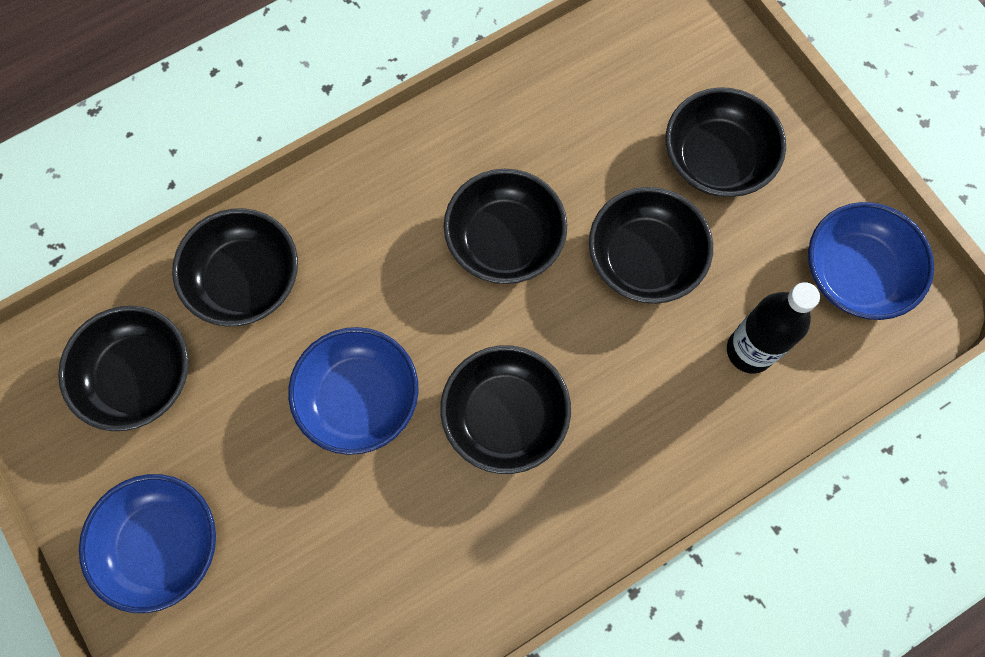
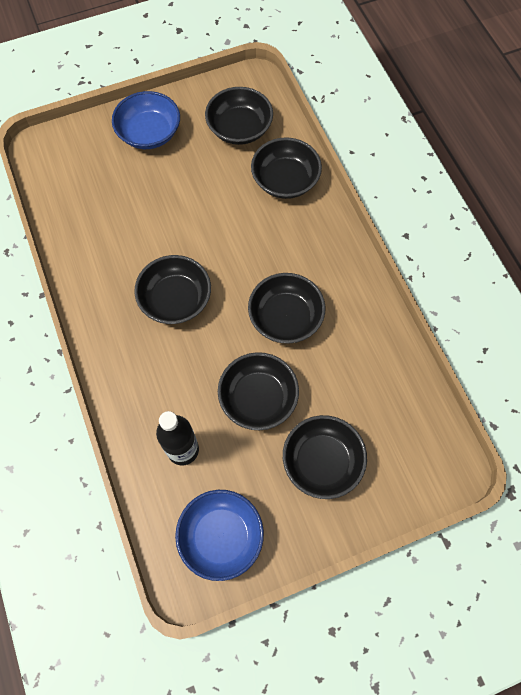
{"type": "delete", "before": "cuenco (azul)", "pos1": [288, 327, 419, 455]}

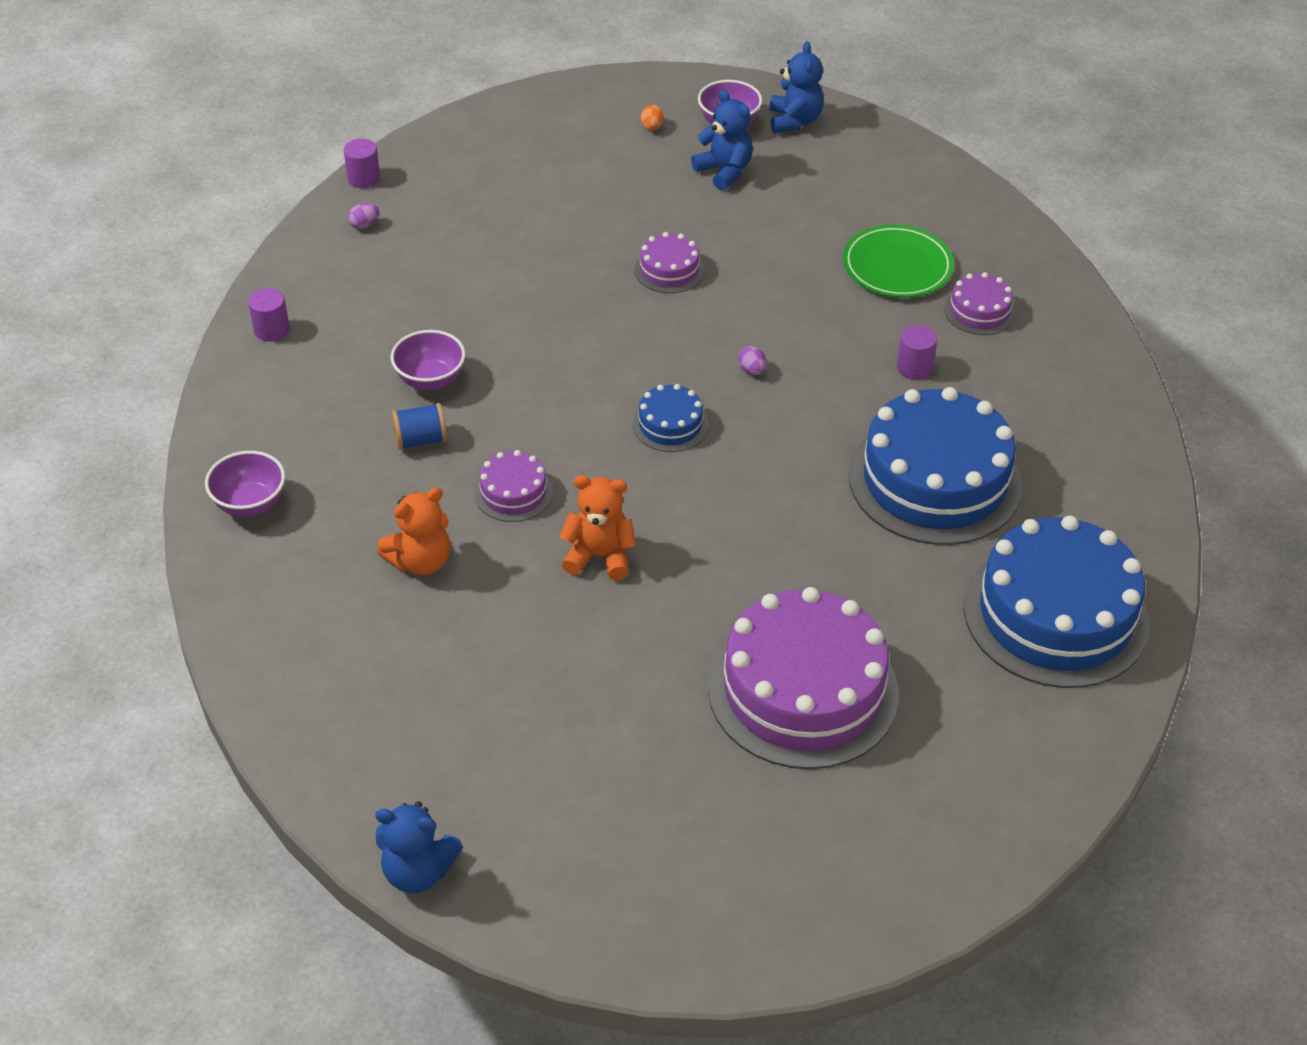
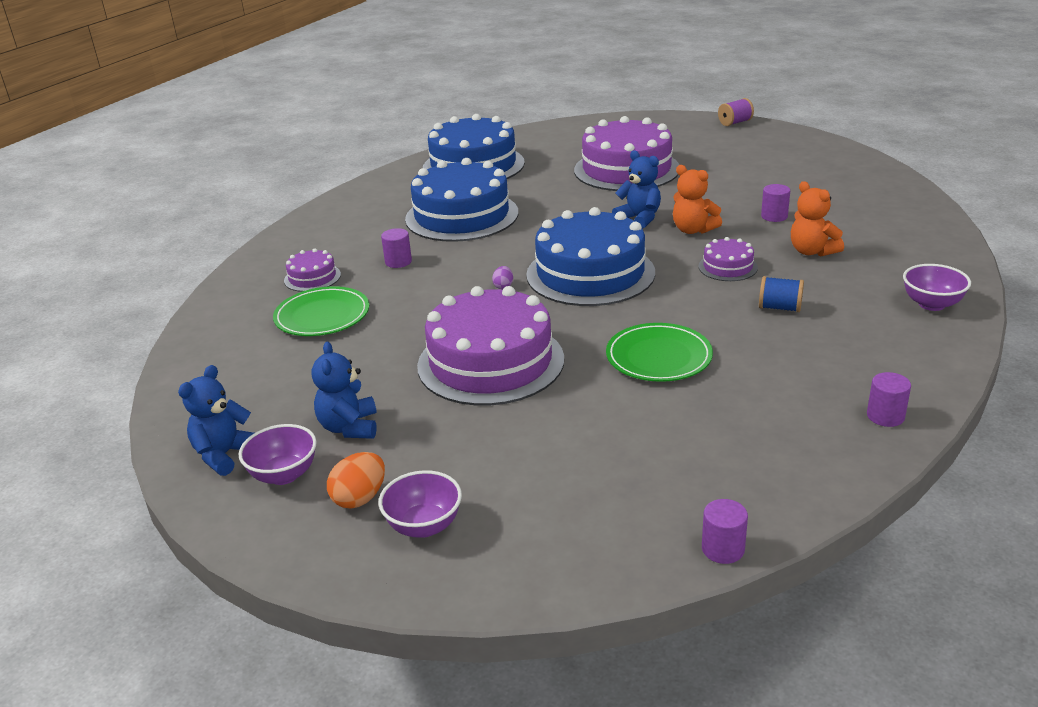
{"type": "resize", "before": "huevo (naranja)", "pos1": [641, 105, 664, 130], "pos2": [327, 452, 385, 509], "scale": 1.74}
{"type": "move", "before": "cuenco (morado)", "pos1": [391, 330, 465, 390], "pos2": [378, 470, 462, 538]}
{"type": "resize", "before": "tarta (morado)", "pos1": [634, 232, 704, 293], "pos2": [417, 286, 564, 406], "scale": 2.22}
{"type": "resize", "before": "tarta (azul)", "pos1": [633, 384, 709, 452], "pos2": [526, 207, 655, 306], "scale": 2.22}
{"type": "insert", "after": "plato (verde)", "pos2": [606, 323, 713, 382]}
{"type": "move", "before": "osito (azul)", "pos1": [375, 802, 463, 893], "pos2": [612, 150, 661, 229]}
{"type": "insert", "after": "carrete (morado)", "pos2": [718, 98, 754, 126]}
{"type": "insert", "after": "cilindro (morado)", "pos2": [761, 184, 790, 222]}
{"type": "rotate", "before": "osito (naranja)", "pos1": [378, 487, 450, 575], "pos2": [791, 181, 844, 257], "turn": -120}
{"type": "delete", "before": "huevo (morado)", "pos1": [348, 203, 379, 229]}

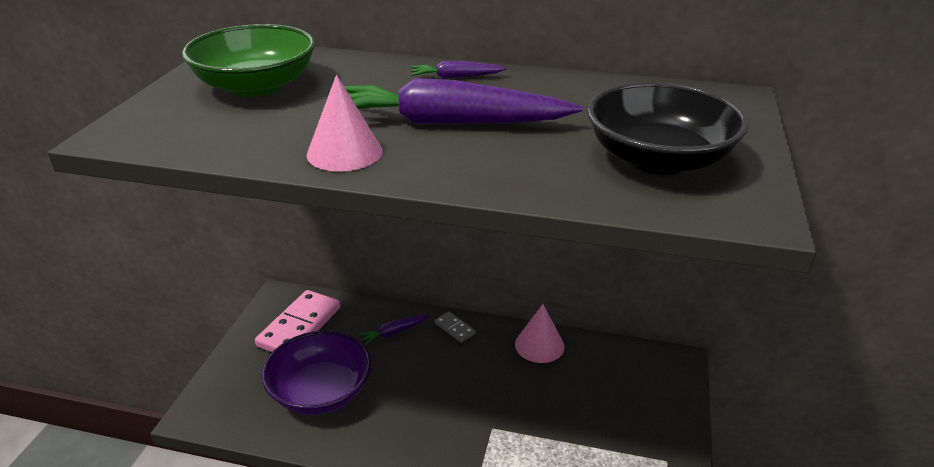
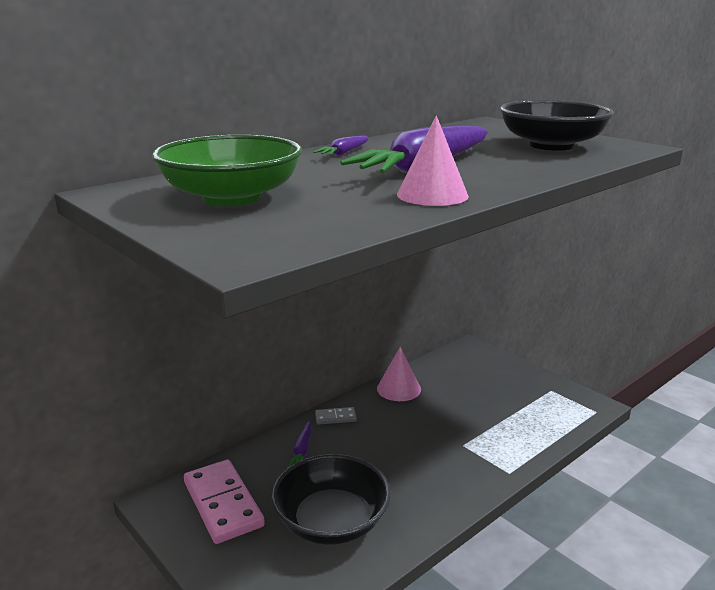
{"type": "recolor", "before": "cuenco (morado)", "after": "cuenco (negro)", "pos1": [262, 330, 371, 415], "pos2": [271, 454, 391, 545]}

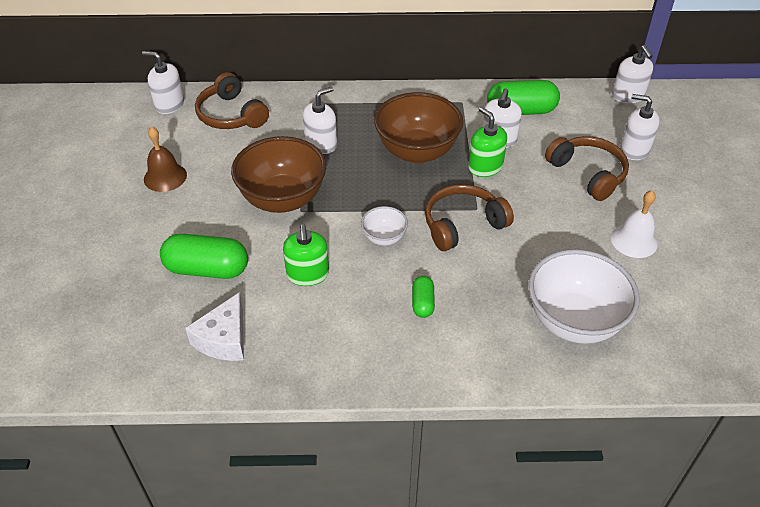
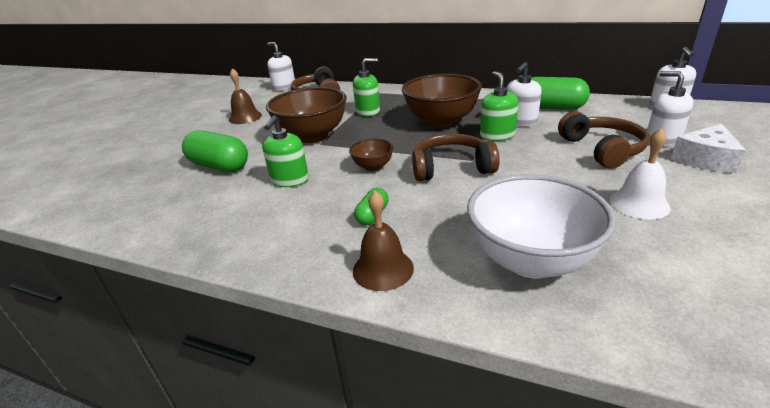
{"type": "recolor", "before": "cuenco (blanco)", "after": "cuenco (marrón)", "pos1": [361, 206, 408, 245], "pos2": [349, 139, 394, 171]}
{"type": "recolor", "before": "dispensador de jabón (blanco)", "after": "dispensador de jabón (verde)", "pos1": [303, 86, 337, 154], "pos2": [353, 58, 380, 116]}
{"type": "insert", "after": "campana (marrón)", "pos2": [353, 191, 414, 291]}
{"type": "move", "before": "queso (blanco)", "pos1": [185, 292, 244, 361], "pos2": [671, 124, 746, 173]}

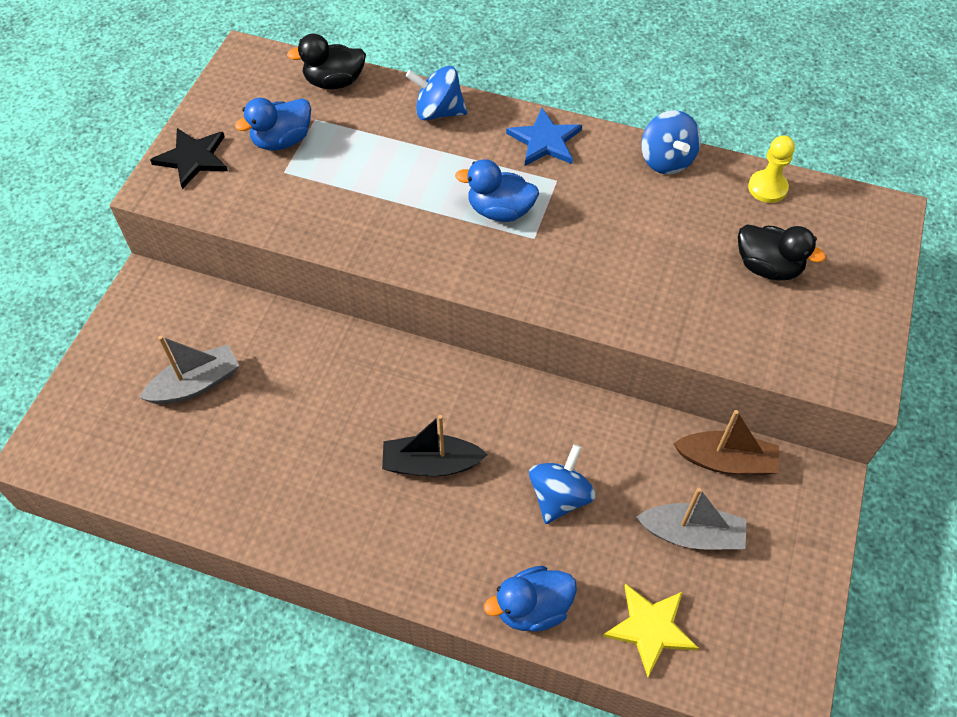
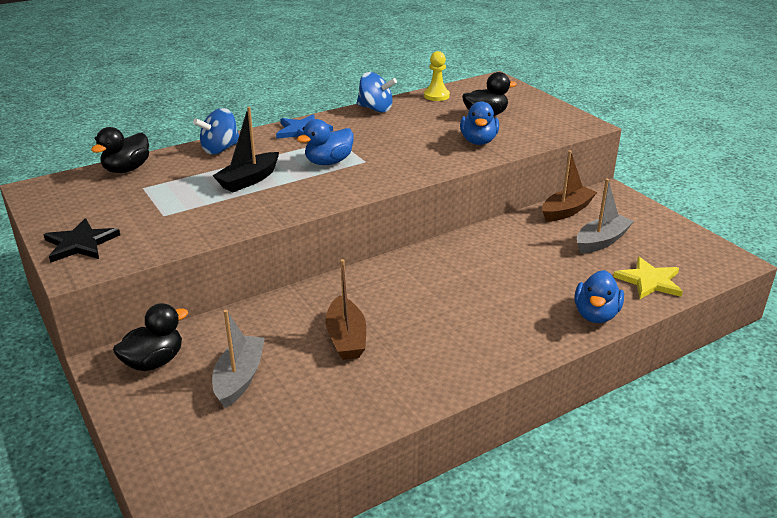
{"type": "insert", "after": "pato (negro)", "pos2": [113, 303, 188, 371]}
{"type": "move", "before": "barco (negro)", "pos1": [382, 415, 488, 477], "pos2": [212, 107, 279, 192]}
{"type": "insert", "after": "barco (marrón)", "pos2": [325, 259, 366, 360]}
{"type": "move", "before": "pato (azul)", "pos1": [235, 98, 311, 151], "pos2": [460, 101, 499, 145]}
{"type": "delete", "before": "peonza (azul)", "pos1": [529, 444, 596, 524]}

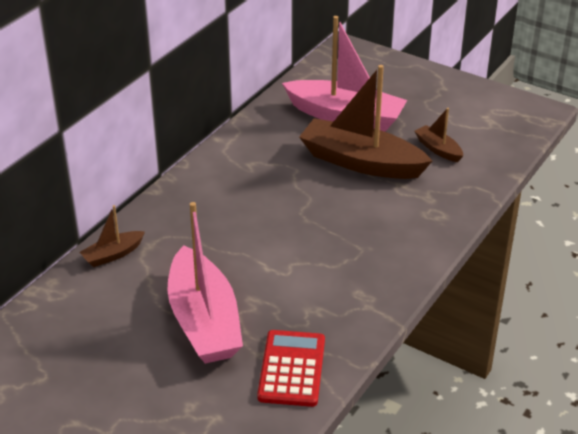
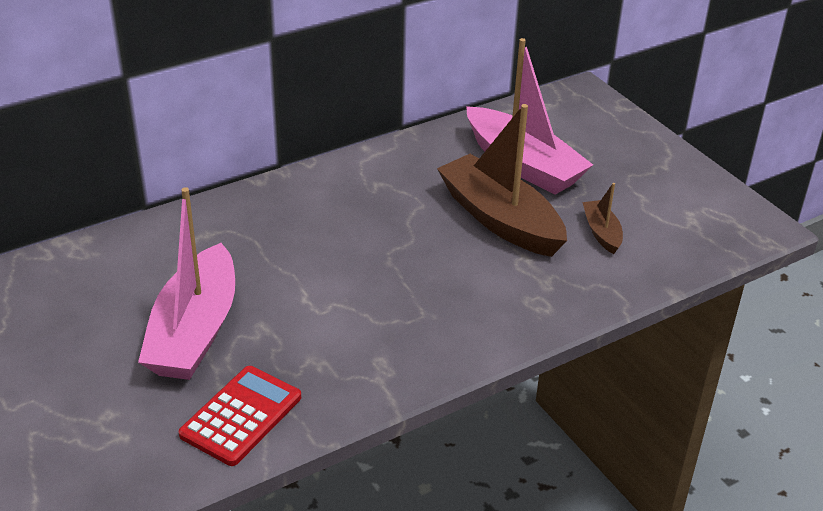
{"type": "delete", "before": "barco (marrón)", "pos1": [80, 205, 145, 267]}

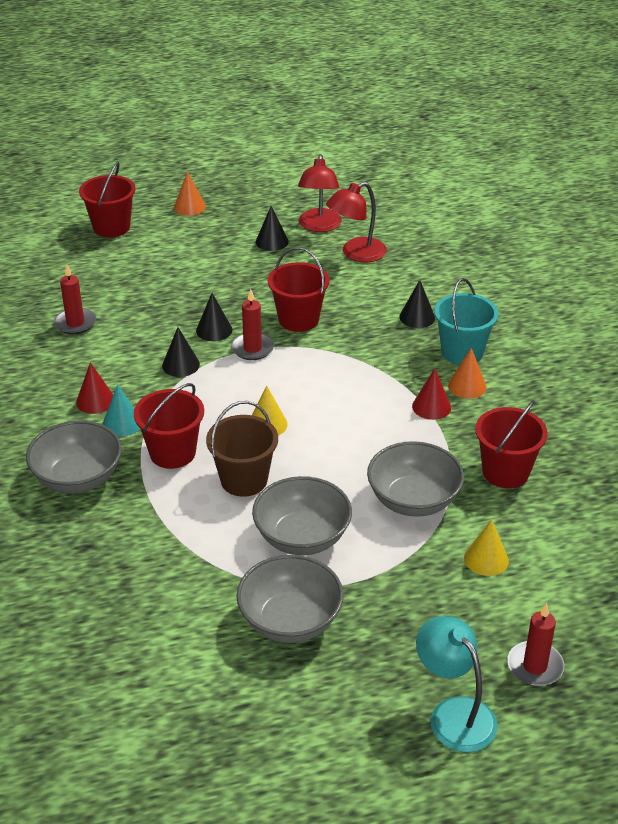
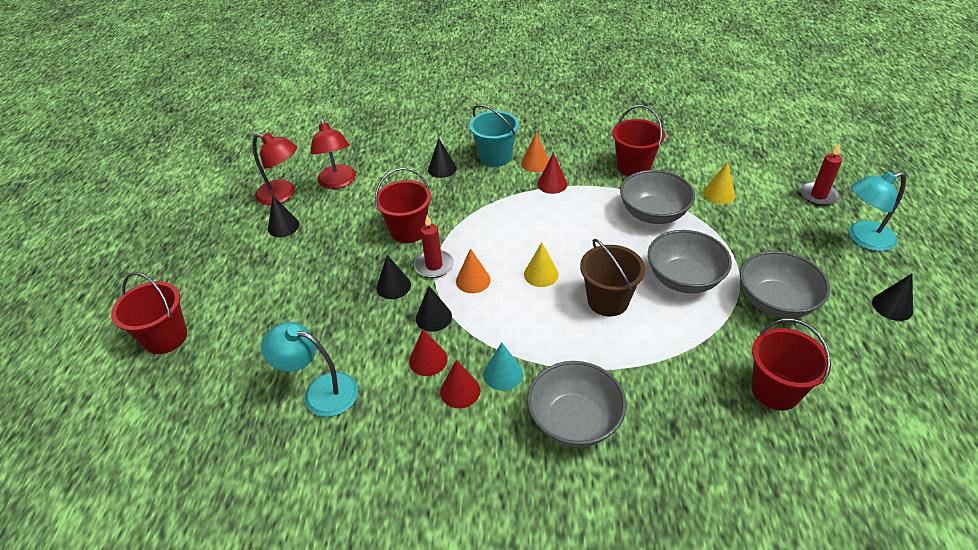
{"type": "replace", "before": "vela (rojo)", "after": "lámpara (turquesa)", "pos1": [54, 265, 96, 334], "pos2": [261, 322, 358, 417]}
{"type": "insert", "after": "cono (rojo)", "pos2": [409, 329, 448, 376]}
{"type": "move", "before": "cono (naranja)", "pos1": [174, 171, 206, 216], "pos2": [456, 248, 491, 293]}
{"type": "move", "before": "balde (rojo)", "pos1": [134, 383, 204, 469], "pos2": [751, 319, 831, 411]}
{"type": "insert", "after": "cono (negro)", "pos2": [872, 274, 913, 321]}

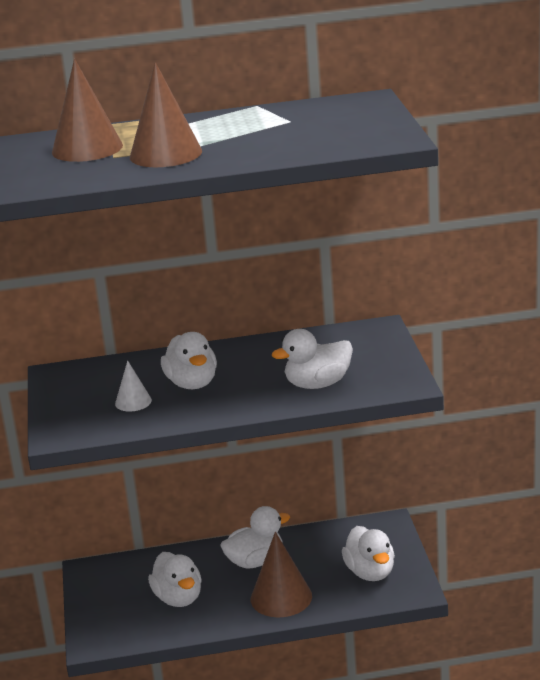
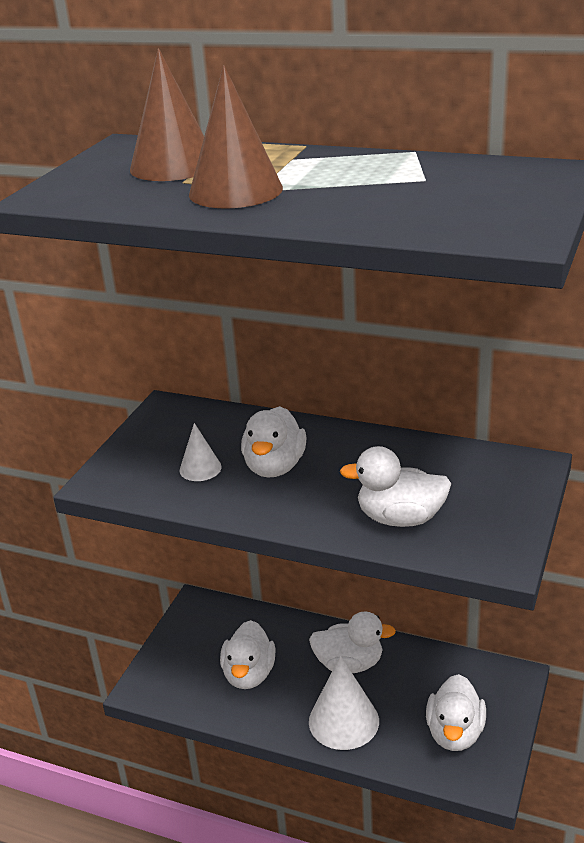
{"type": "recolor", "before": "cono (marrón)", "after": "cono (blanco)", "pos1": [251, 532, 312, 617], "pos2": [309, 656, 379, 750]}

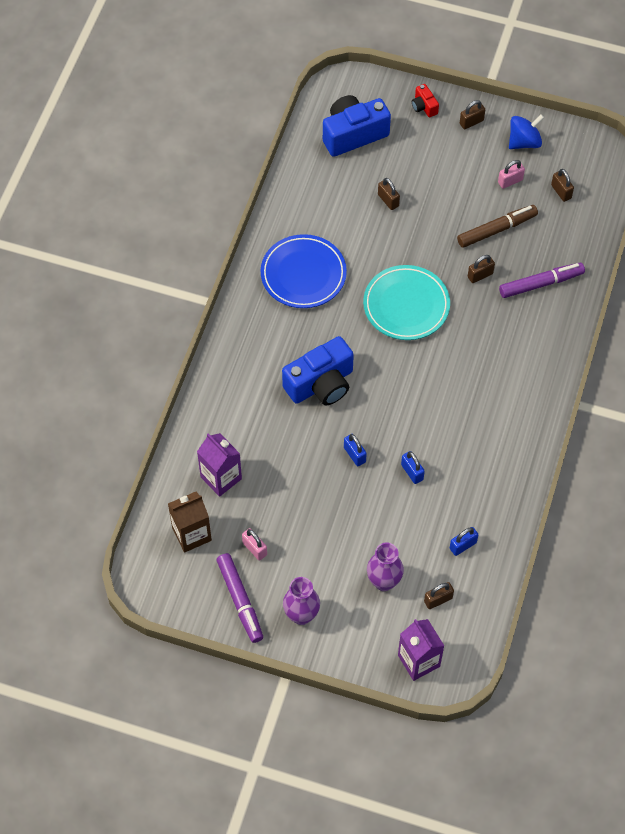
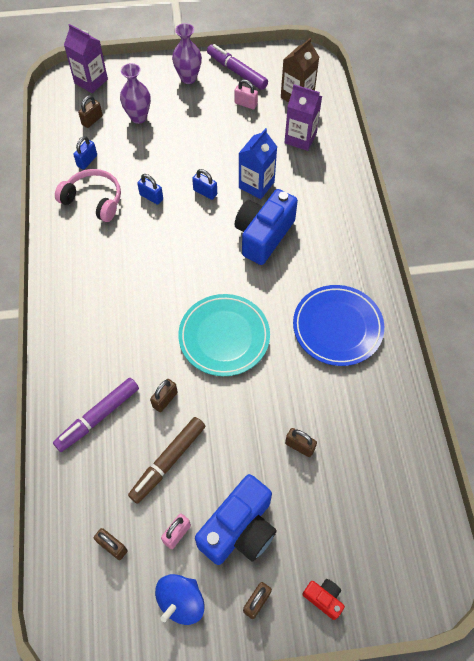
{"type": "insert", "after": "auriculares (rosa)", "pos2": [55, 169, 121, 222]}
{"type": "move", "before": "cámara (azul)", "pos1": [323, 95, 391, 157], "pos2": [195, 474, 277, 565]}
{"type": "insert", "after": "cartón de leche (azul)", "pos2": [239, 128, 277, 199]}

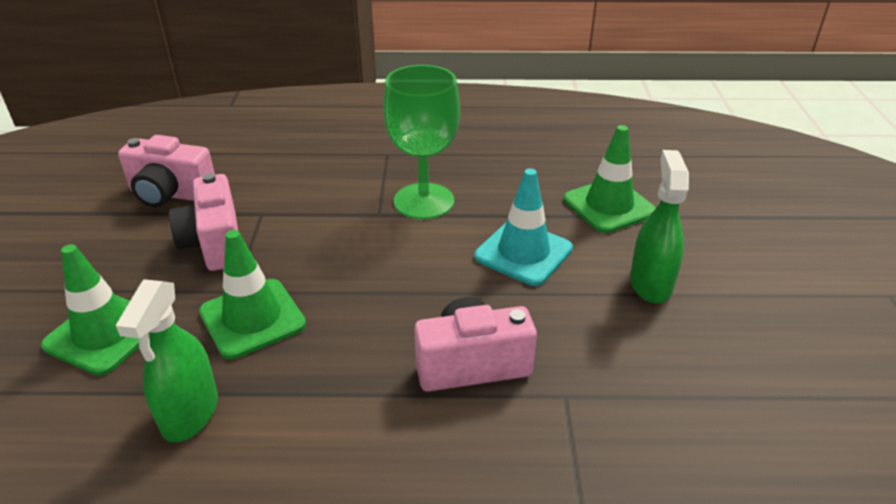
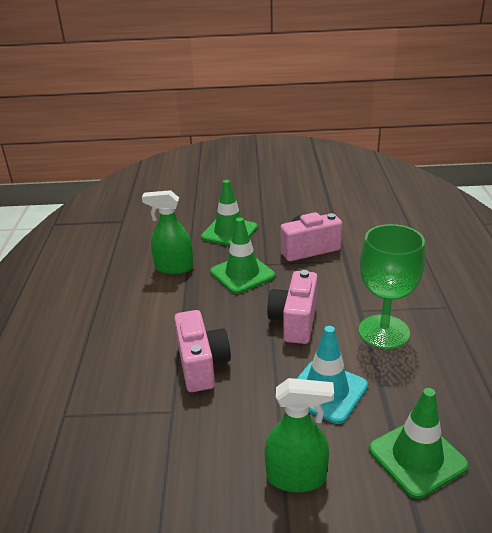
{"type": "move", "before": "cámara (rosa)", "pos1": [118, 135, 215, 207], "pos2": [267, 270, 318, 344]}

